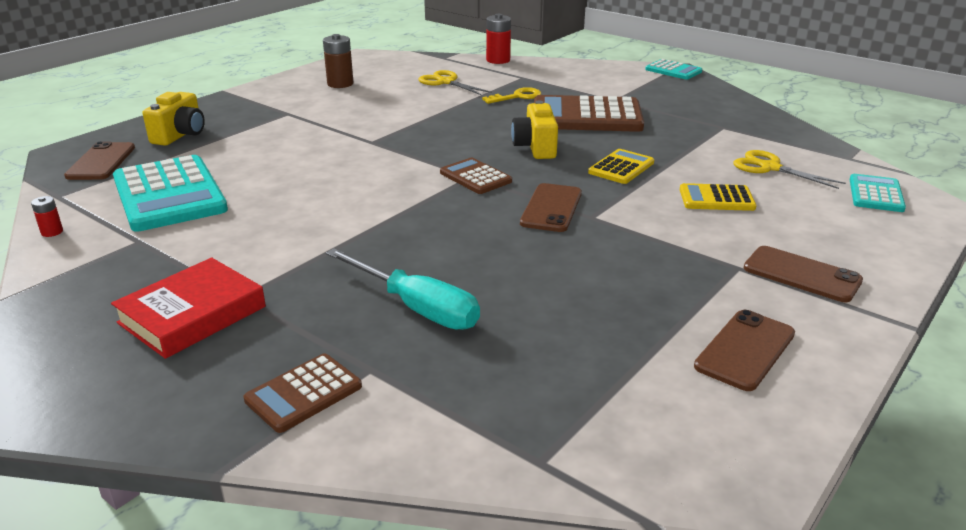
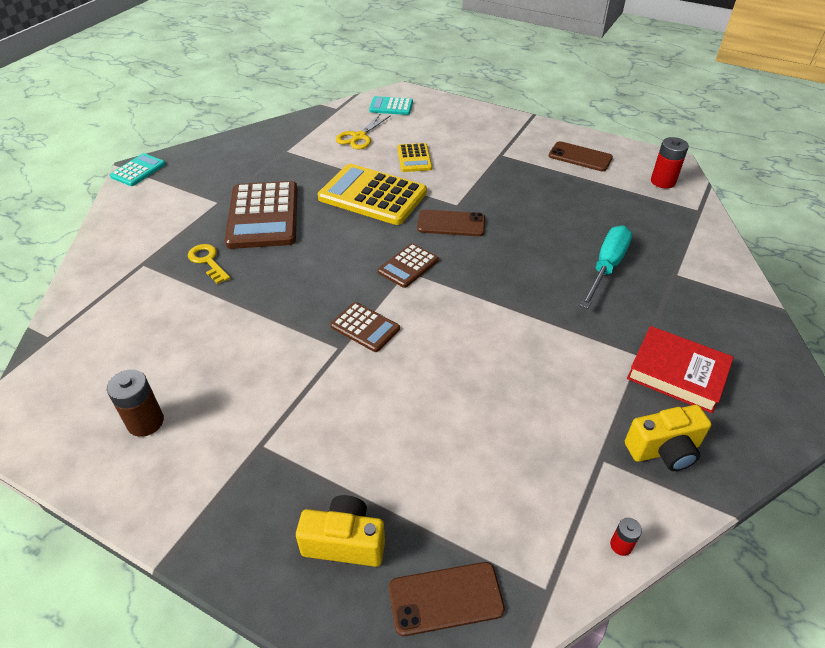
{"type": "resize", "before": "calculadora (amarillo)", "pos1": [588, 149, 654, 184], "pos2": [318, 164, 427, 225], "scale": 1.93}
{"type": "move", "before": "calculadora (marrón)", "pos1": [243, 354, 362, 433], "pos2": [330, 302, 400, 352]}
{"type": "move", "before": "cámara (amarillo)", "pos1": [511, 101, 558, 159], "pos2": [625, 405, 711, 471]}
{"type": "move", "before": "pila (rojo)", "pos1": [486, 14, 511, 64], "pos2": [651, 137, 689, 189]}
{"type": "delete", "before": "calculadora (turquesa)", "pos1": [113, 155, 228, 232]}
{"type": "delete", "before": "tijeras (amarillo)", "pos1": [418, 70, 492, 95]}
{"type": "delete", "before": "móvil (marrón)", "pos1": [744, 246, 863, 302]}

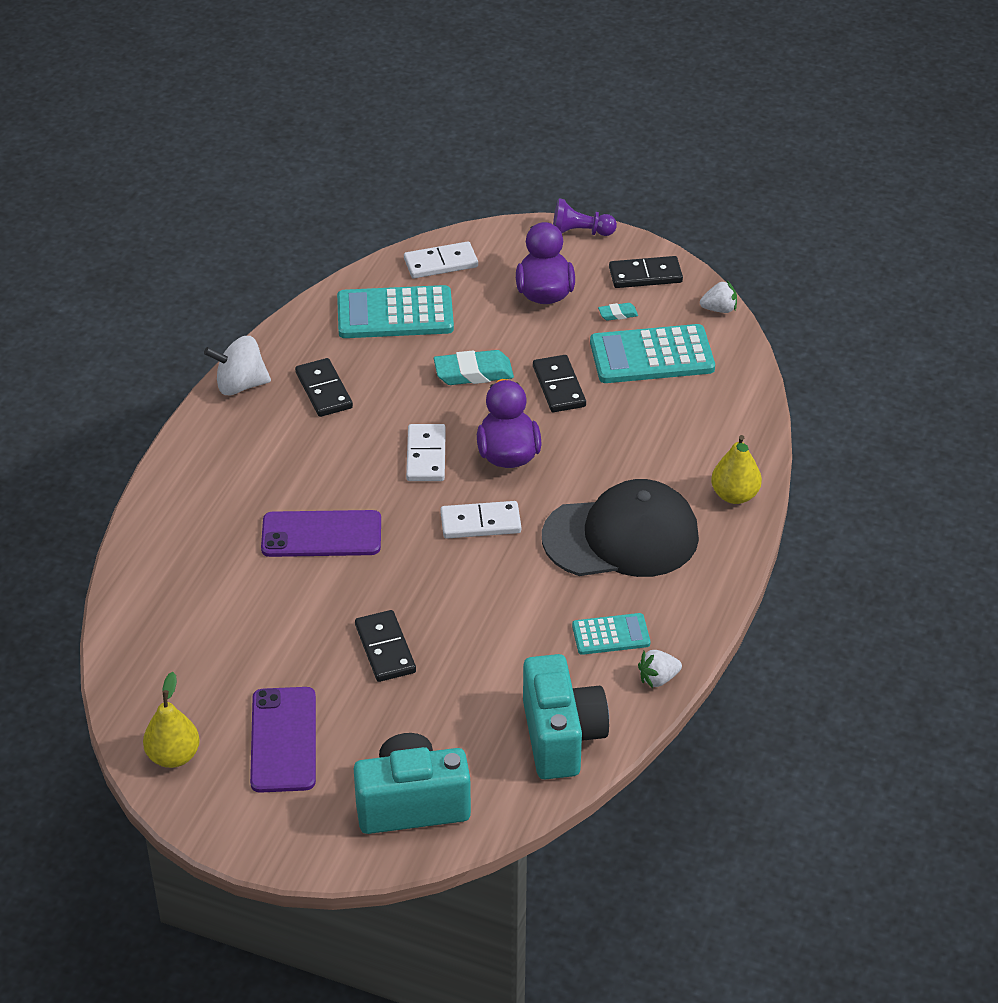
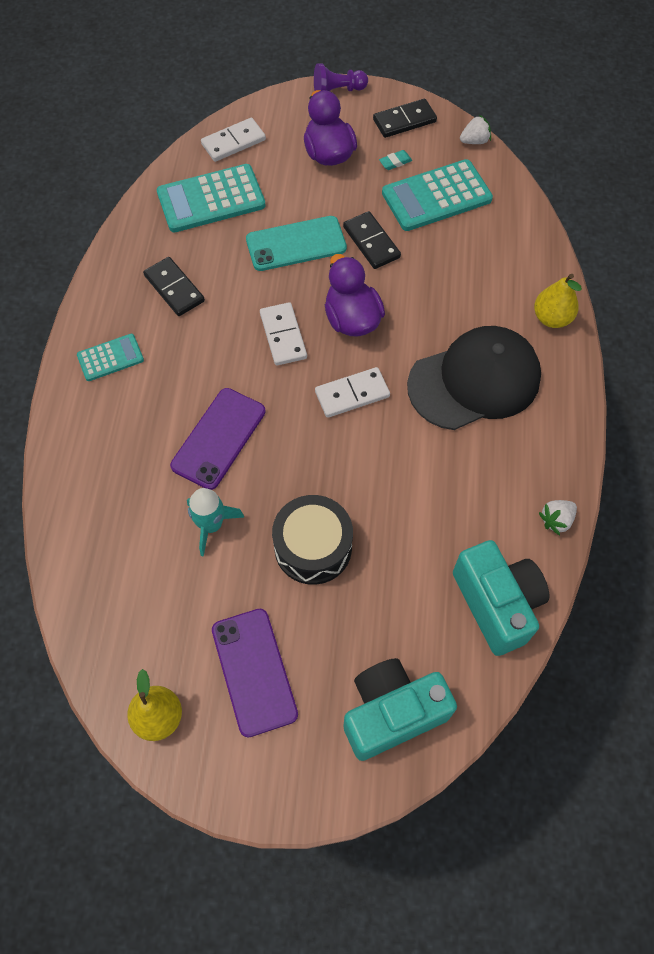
{"type": "move", "before": "calculadora (turquesa)", "pos1": [572, 613, 650, 655], "pos2": [77, 334, 144, 381]}
{"type": "rotate", "before": "móvil (morado)", "pos1": [261, 510, 381, 557], "pos2": [170, 388, 266, 490], "turn": -45}
{"type": "insert", "after": "cohete (turquesa)", "pos2": [187, 488, 244, 557]}
{"type": "replace", "before": "goma de borrar (turquesa)", "after": "móvil (turquesa)", "pos1": [434, 350, 514, 385], "pos2": [246, 216, 347, 271]}
{"type": "replace", "before": "ficha de dominó (negro)", "after": "tambor (negro)", "pos1": [355, 610, 416, 682], "pos2": [272, 495, 353, 585]}
{"type": "delete", "before": "peonza (blanco)", "pos1": [204, 336, 271, 395]}

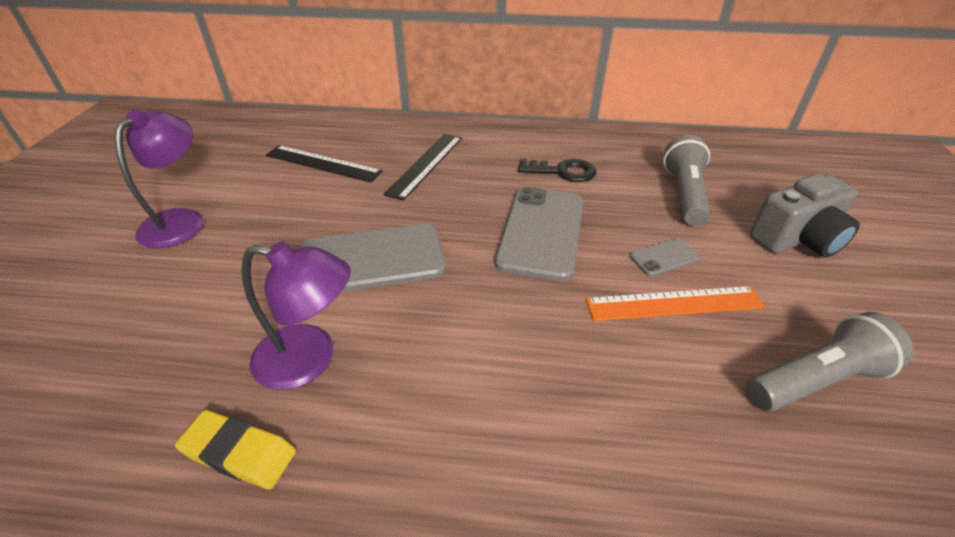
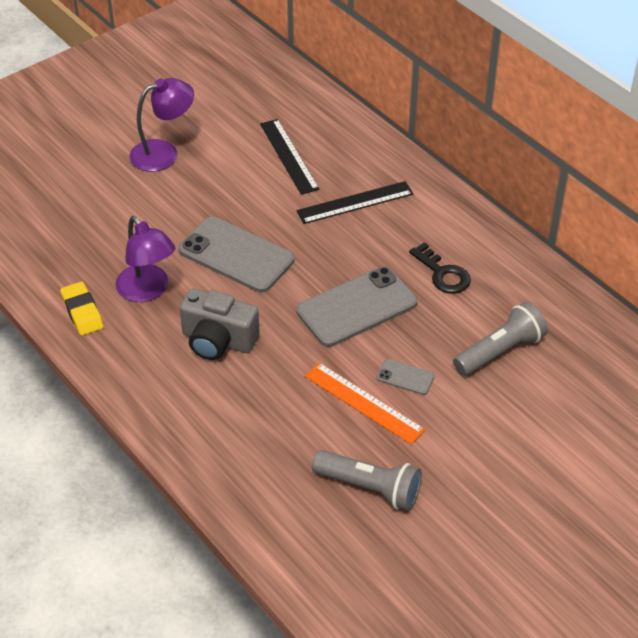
{"type": "move", "before": "cámara (gris)", "pos1": [750, 174, 860, 258], "pos2": [180, 289, 260, 360]}

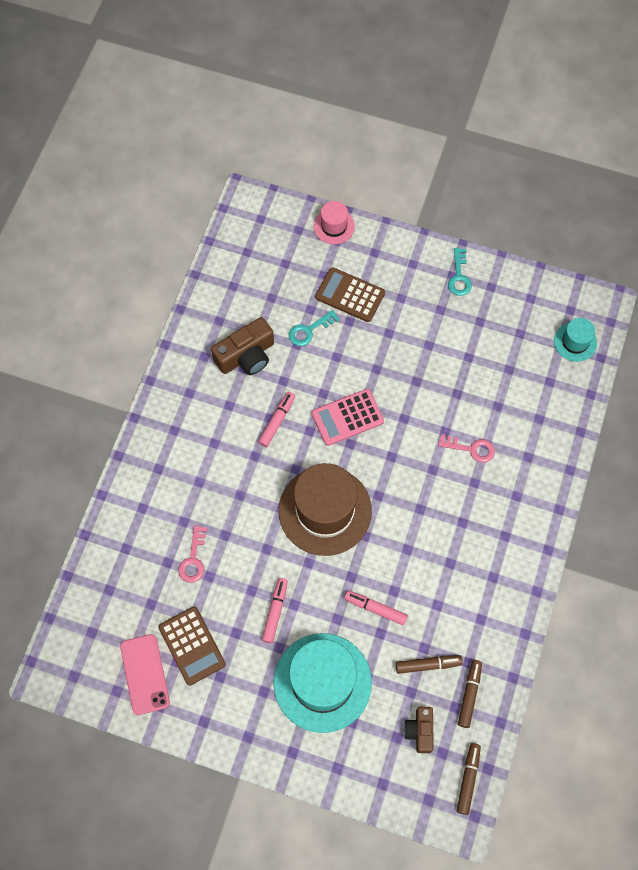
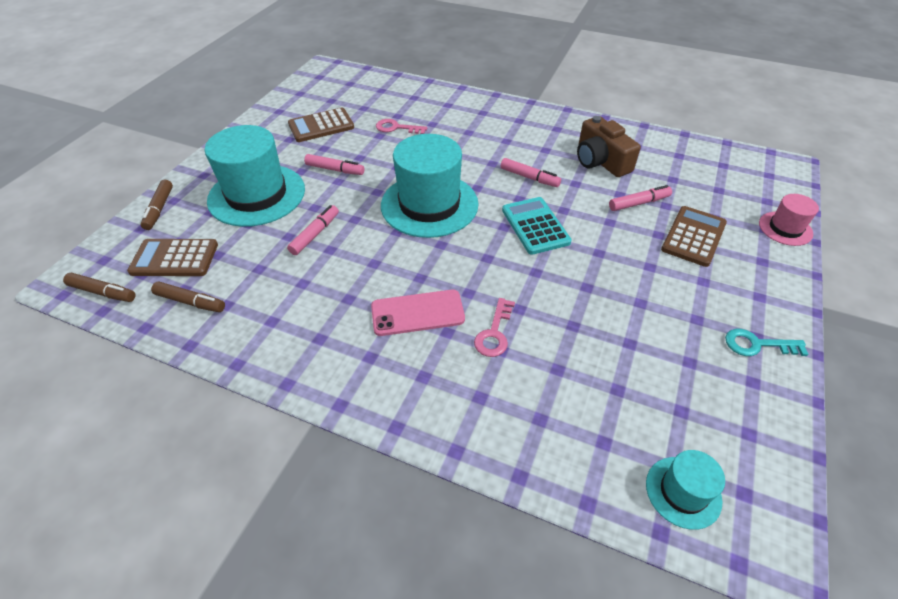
{"type": "replace", "before": "cámara (marrón)", "after": "calculadora (marrón)", "pos1": [404, 707, 434, 753], "pos2": [127, 239, 218, 276]}
{"type": "move", "before": "rotulador (marrón)", "pos1": [396, 655, 463, 674], "pos2": [141, 179, 173, 230]}
{"type": "move", "before": "móvil (rosa)", "pos1": [120, 634, 170, 715], "pos2": [371, 290, 465, 336]}
{"type": "recolor", "before": "sombrero (marrón)", "after": "sombrero (turquesa)", "pos1": [279, 463, 372, 556], "pos2": [381, 134, 478, 238]}
{"type": "recolor", "before": "calculadora (rosa)", "after": "calculadora (turquesa)", "pos1": [312, 389, 384, 446], "pos2": [502, 197, 572, 255]}
{"type": "replace", "before": "llave (turquesa)", "after": "rotulador (rosa)", "pos1": [289, 310, 339, 346], "pos2": [609, 185, 672, 211]}

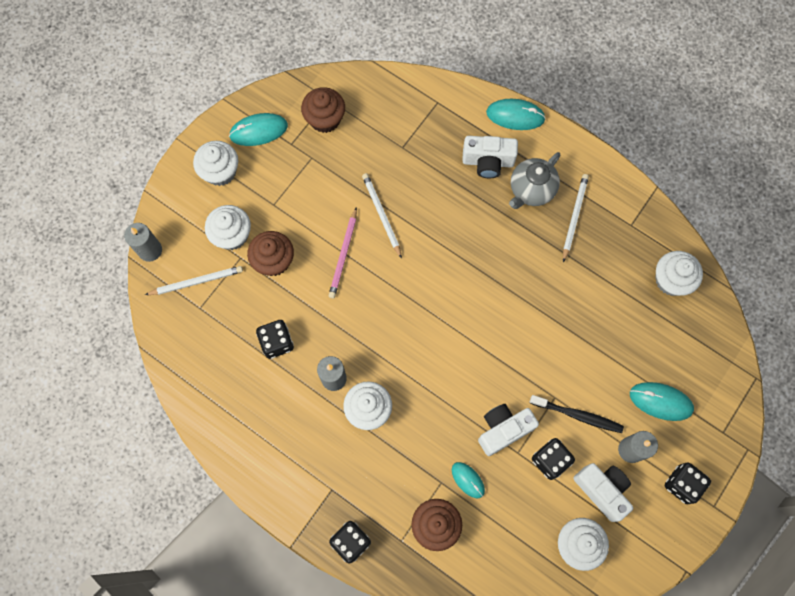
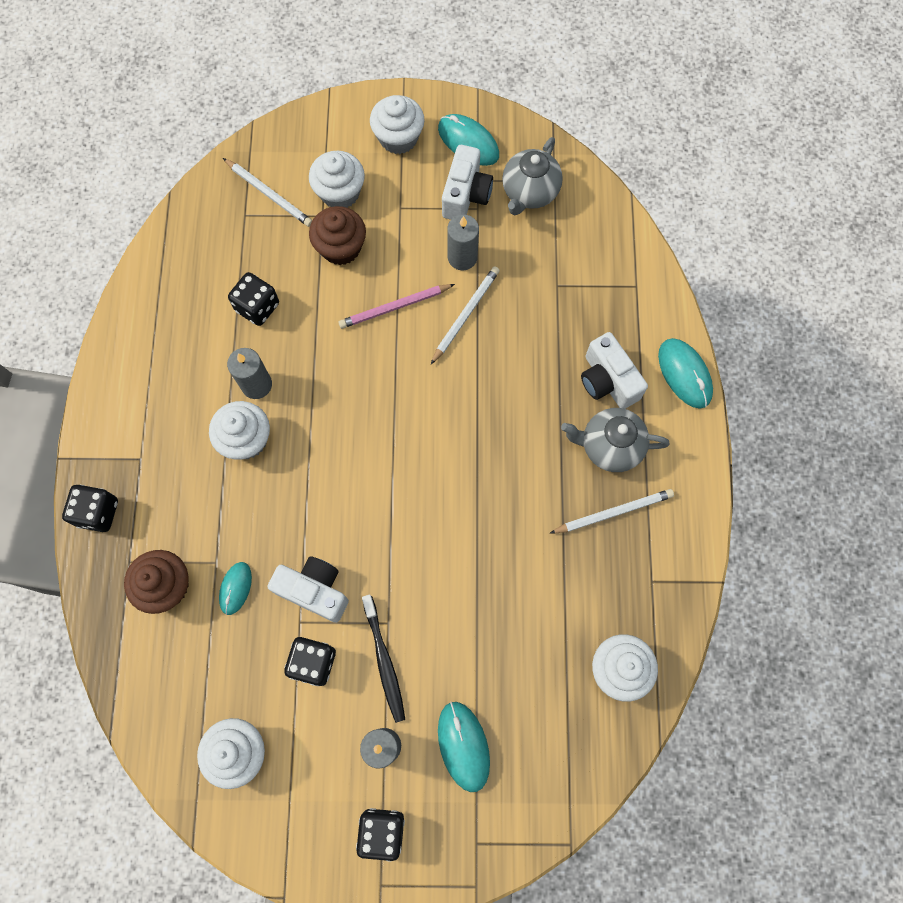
{"type": "move", "before": "cámara (blanco)", "pos1": [573, 463, 633, 522], "pos2": [442, 145, 493, 220]}
{"type": "move", "before": "vela (gris)", "pos1": [124, 223, 162, 262], "pos2": [447, 214, 479, 270]}
{"type": "replace", "before": "magdalena (marrón)", "after": "tetera (gris)", "pos1": [301, 87, 345, 133], "pos2": [502, 137, 563, 215]}

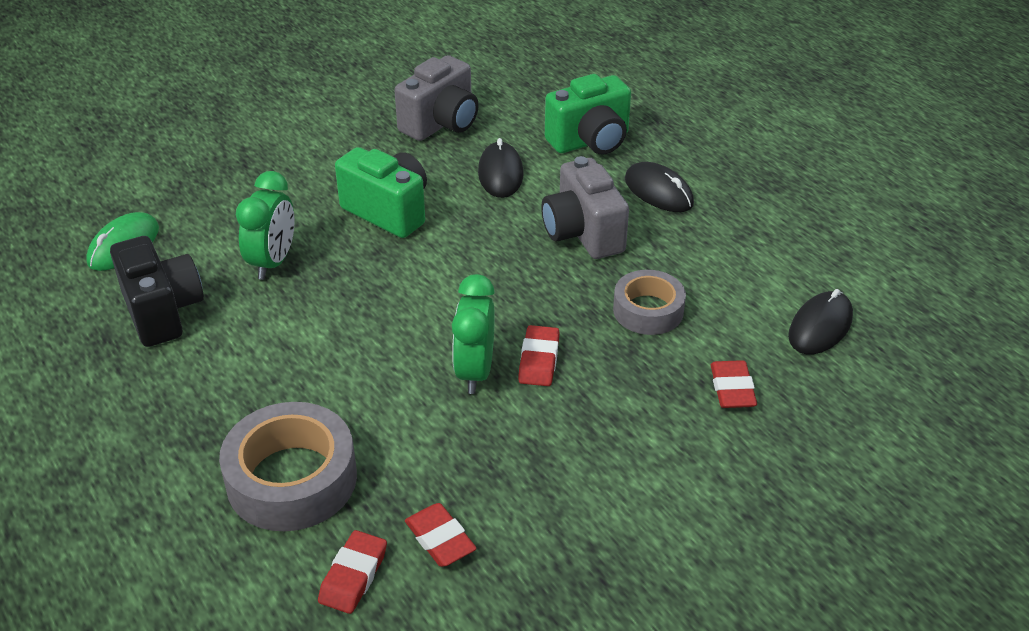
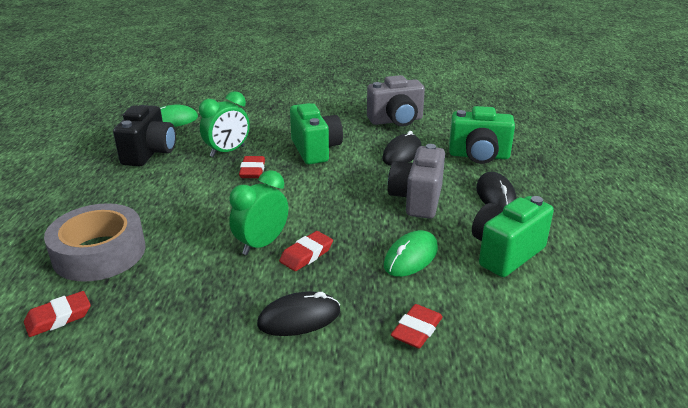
{"type": "move", "before": "goma de borrar (rojo)", "pos1": [405, 503, 477, 567], "pos2": [239, 156, 265, 178]}
{"type": "move", "before": "ratón (negro)", "pos1": [788, 289, 853, 354], "pos2": [257, 291, 340, 336]}
{"type": "replace", "before": "cinta adhesiva (gris)", "after": "ratón (verde)", "pos1": [613, 270, 686, 335], "pos2": [384, 230, 438, 277]}
{"type": "insert", "after": "cámara (verde)", "pos2": [472, 196, 554, 277]}

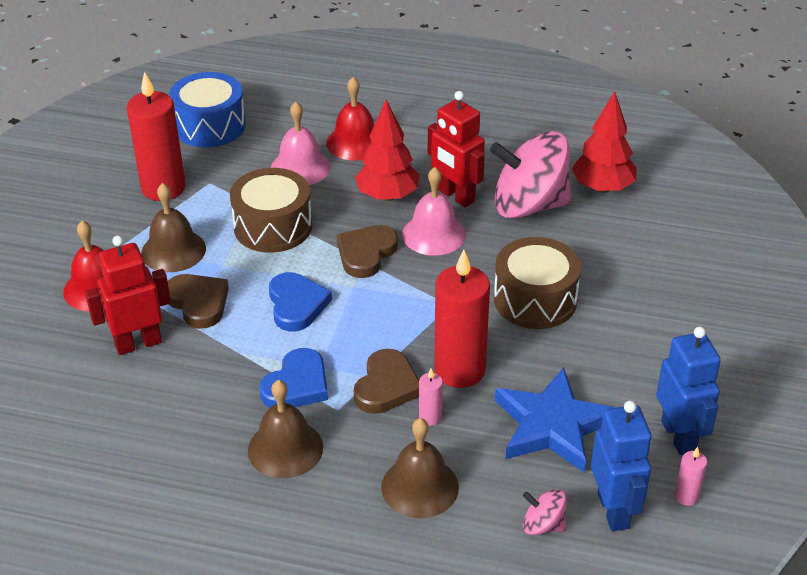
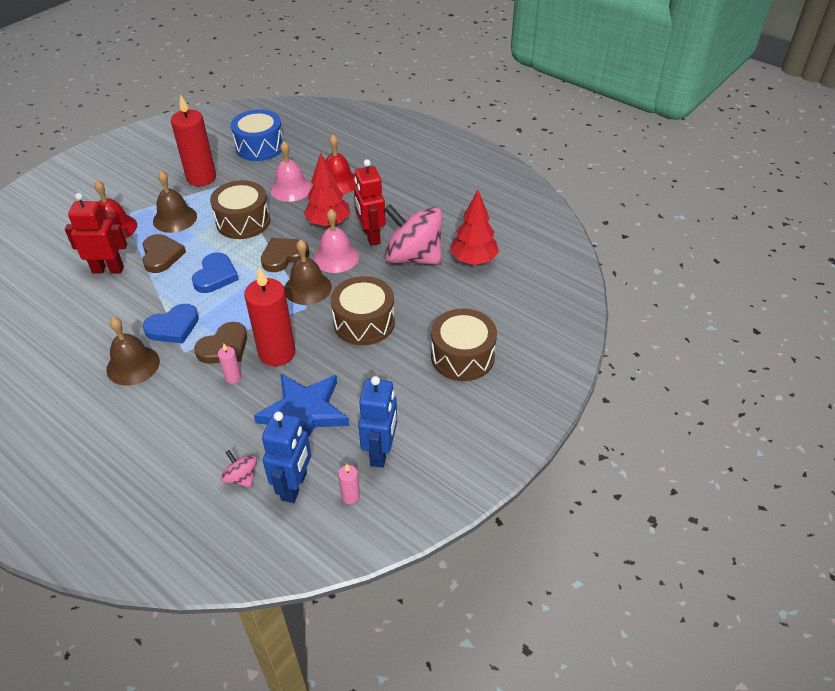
{"type": "move", "before": "campana (marrón)", "pos1": [381, 418, 459, 518], "pos2": [284, 239, 332, 305]}
{"type": "insert", "after": "tambor (marrón)", "pos2": [431, 308, 497, 381]}

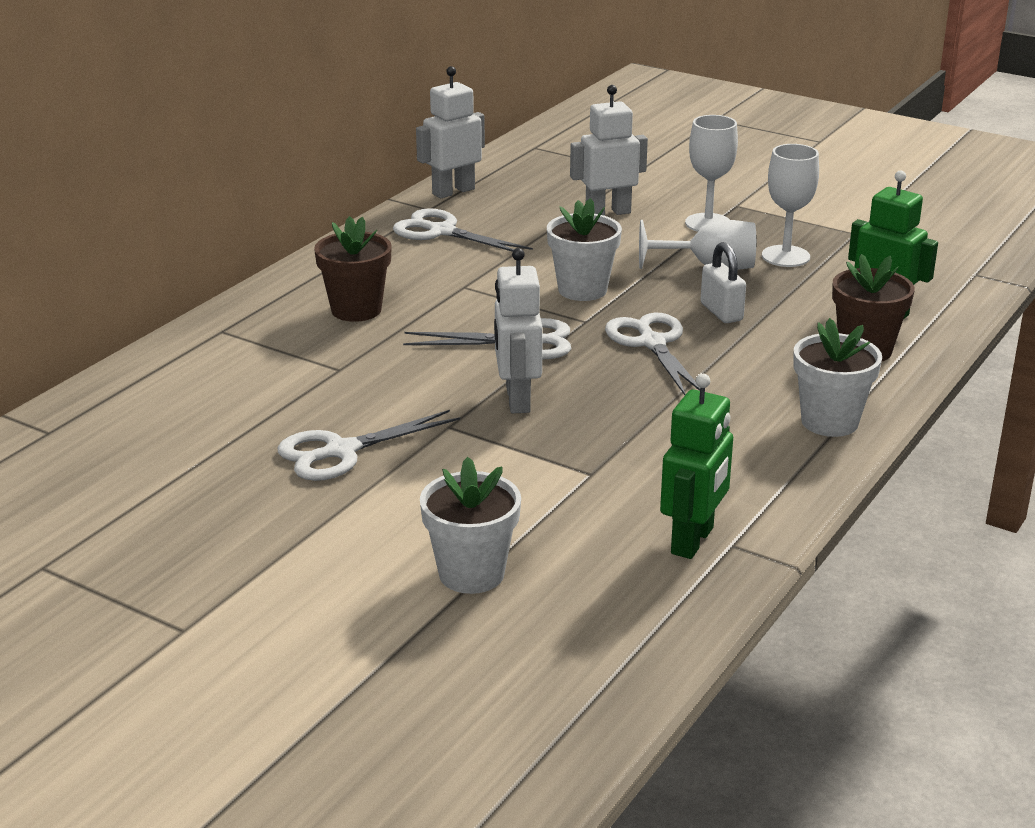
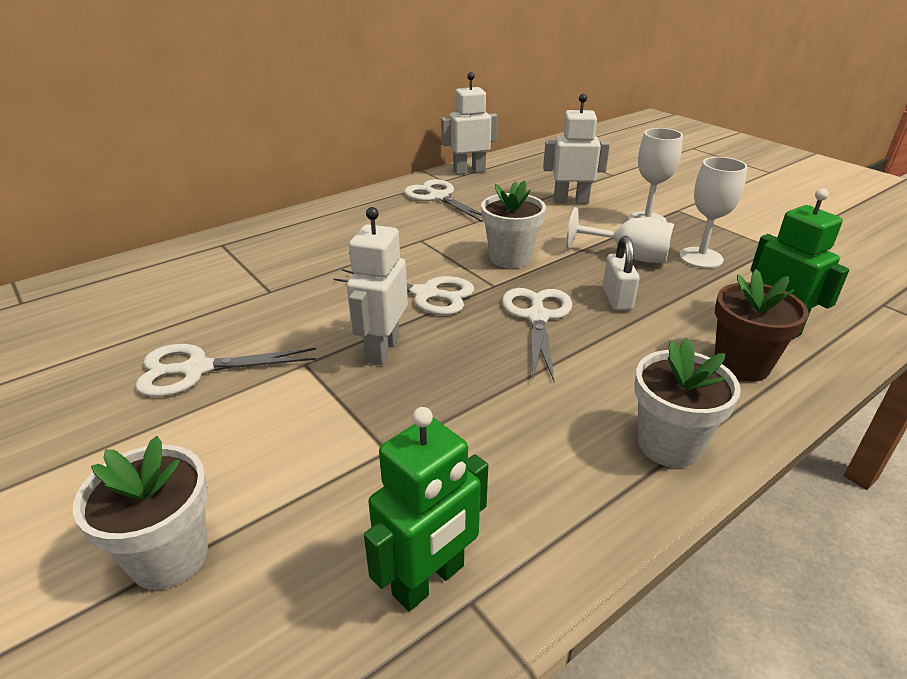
{"type": "delete", "before": "maceta (marrón)", "pos1": [314, 216, 392, 322]}

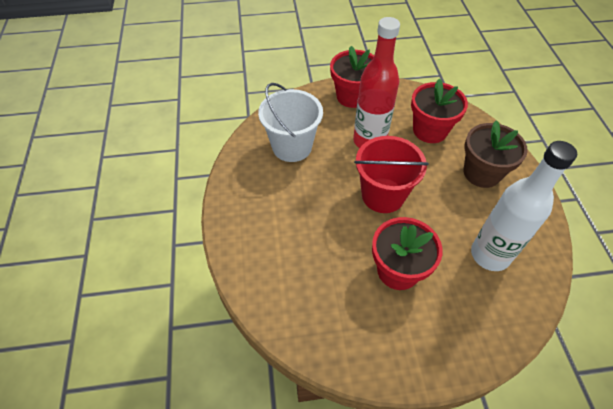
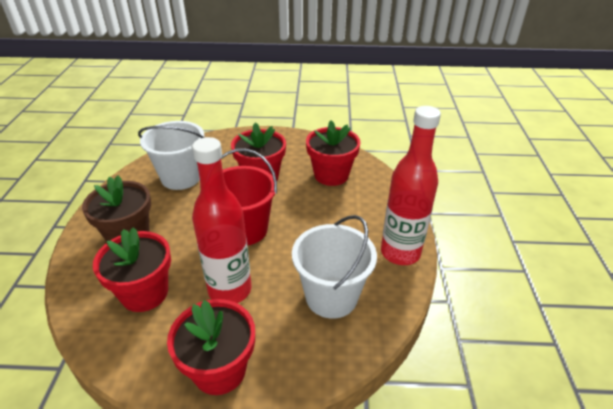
{"type": "replace", "before": "botella (blanco)", "after": "balde (blanco)", "pos1": [471, 141, 577, 271], "pos2": [138, 121, 204, 190]}
{"type": "insert", "after": "maceta (rojo)", "pos2": [306, 120, 361, 186]}
{"type": "insert", "after": "botella (rojo)", "pos2": [381, 106, 441, 265]}

